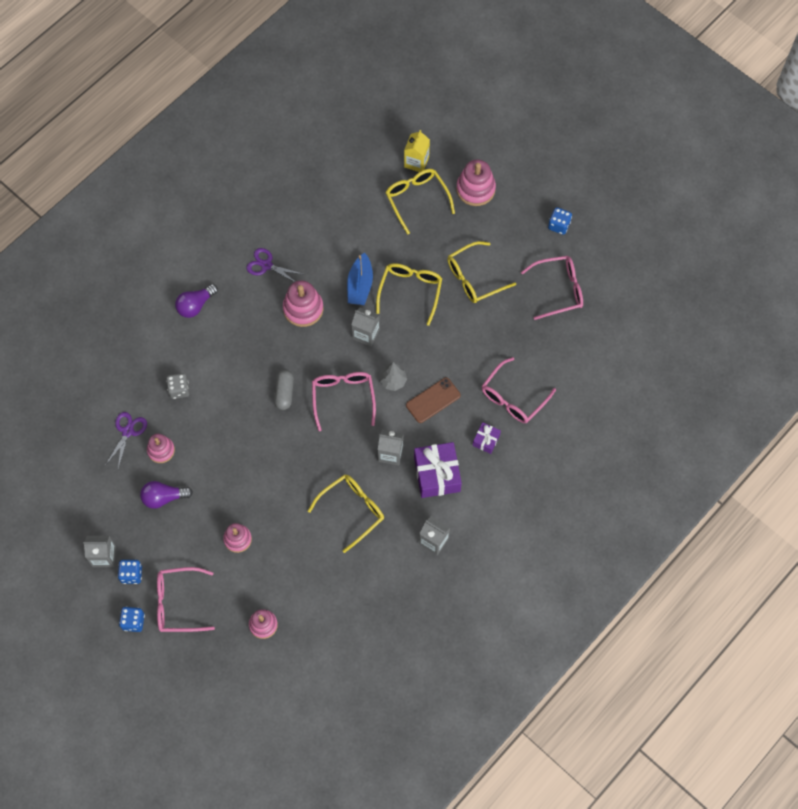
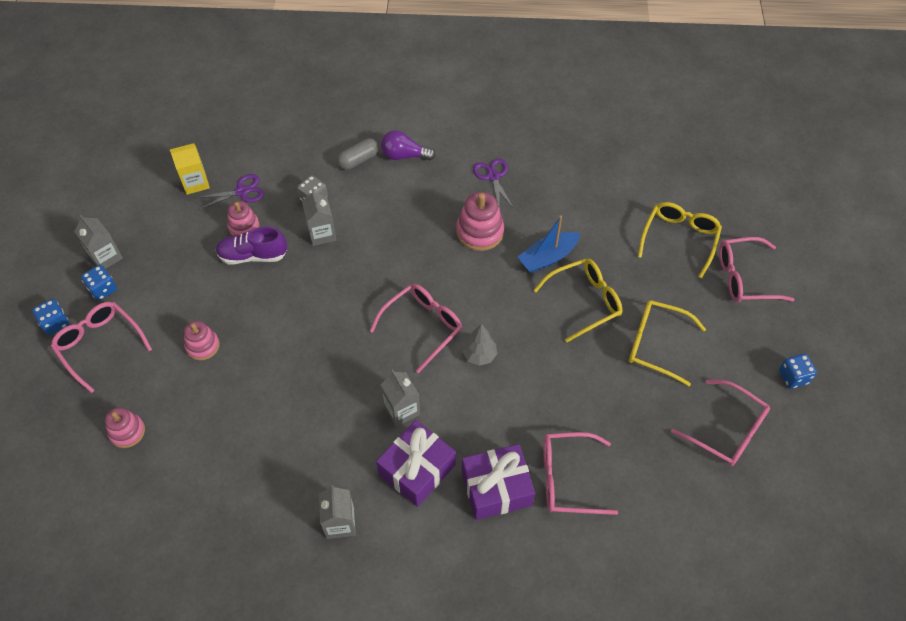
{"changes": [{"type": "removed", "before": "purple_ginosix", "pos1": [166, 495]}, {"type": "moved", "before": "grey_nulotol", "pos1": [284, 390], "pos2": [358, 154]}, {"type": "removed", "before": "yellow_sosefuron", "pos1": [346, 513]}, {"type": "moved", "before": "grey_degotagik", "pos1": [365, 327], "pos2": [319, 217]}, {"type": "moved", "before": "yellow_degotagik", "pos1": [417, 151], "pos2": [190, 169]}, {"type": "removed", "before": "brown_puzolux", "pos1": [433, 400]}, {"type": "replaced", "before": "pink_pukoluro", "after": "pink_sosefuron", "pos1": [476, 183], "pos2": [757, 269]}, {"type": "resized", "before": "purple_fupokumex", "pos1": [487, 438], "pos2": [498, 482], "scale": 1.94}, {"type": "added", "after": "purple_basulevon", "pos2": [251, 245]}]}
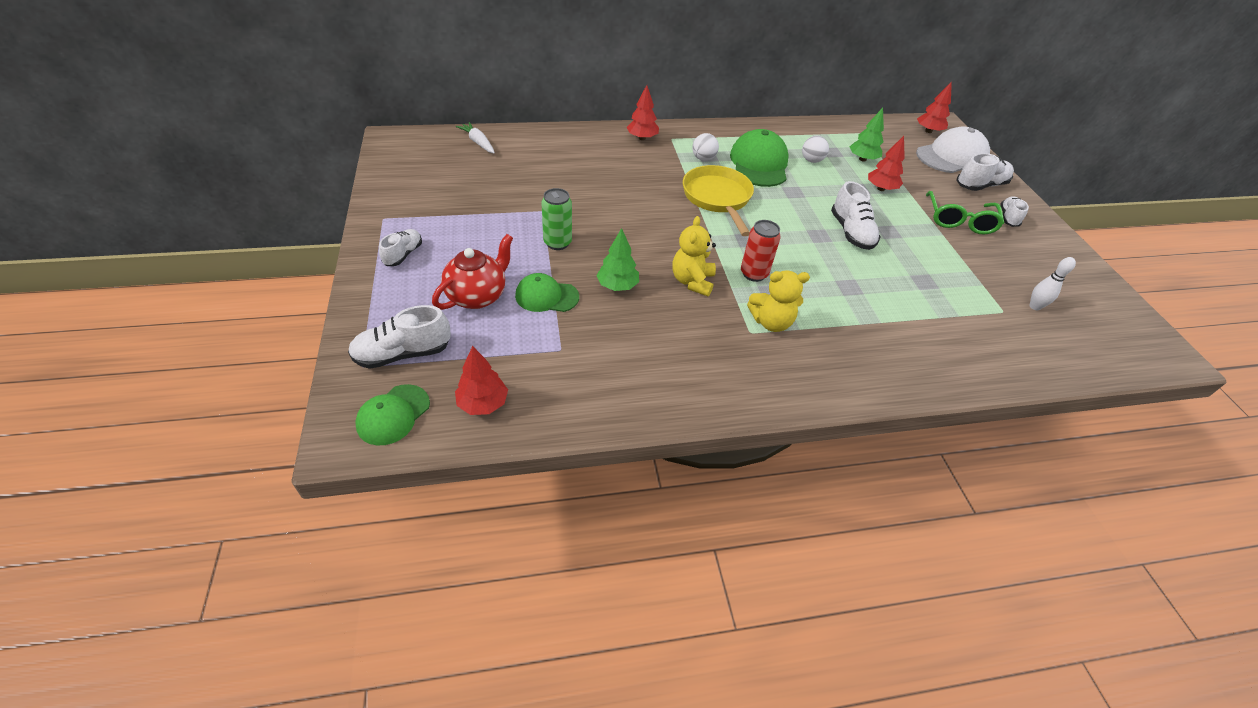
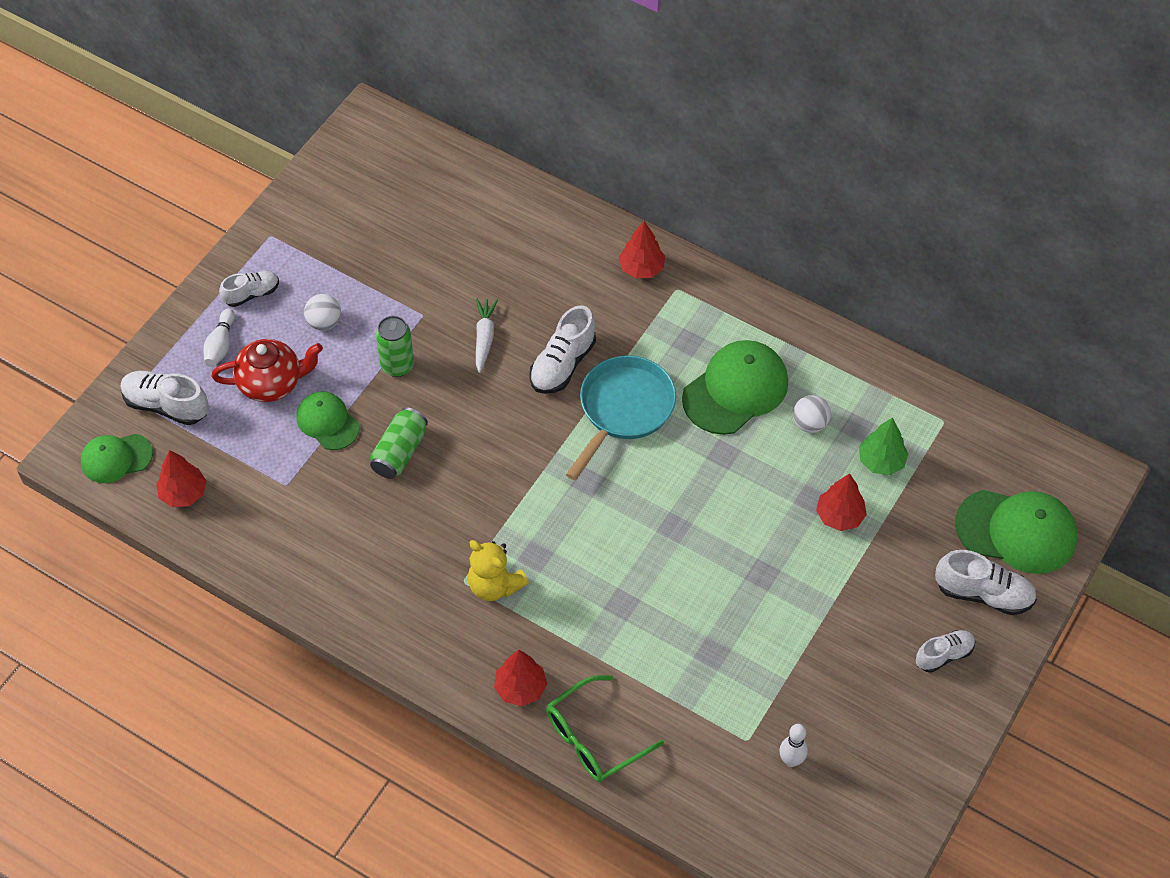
{"changes": [{"type": "moved", "before": "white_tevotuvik", "pos1": [475, 137], "pos2": [487, 336]}, {"type": "replaced", "before": "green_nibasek", "after": "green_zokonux", "pos1": [617, 259], "pos2": [399, 443]}, {"type": "removed", "before": "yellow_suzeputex", "pos1": [694, 256]}, {"type": "recoloured", "before": "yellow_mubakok", "after": "turquoise_mubakok", "pos1": [718, 200], "pos2": [621, 417]}, {"type": "moved", "before": "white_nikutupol", "pos1": [705, 147], "pos2": [322, 312]}, {"type": "removed", "before": "red_zokonux", "pos1": [761, 251]}, {"type": "moved", "before": "white_basulevon", "pos1": [856, 215], "pos2": [562, 349]}, {"type": "recoloured", "before": "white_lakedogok", "after": "green_lakedogok", "pos1": [953, 150], "pos2": [1016, 532]}, {"type": "moved", "before": "red_nibasek", "pos1": [934, 107], "pos2": [520, 678]}, {"type": "moved", "before": "green_sosefuron", "pos1": [965, 213], "pos2": [605, 728]}, {"type": "added", "after": "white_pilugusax", "pos2": [219, 337]}]}
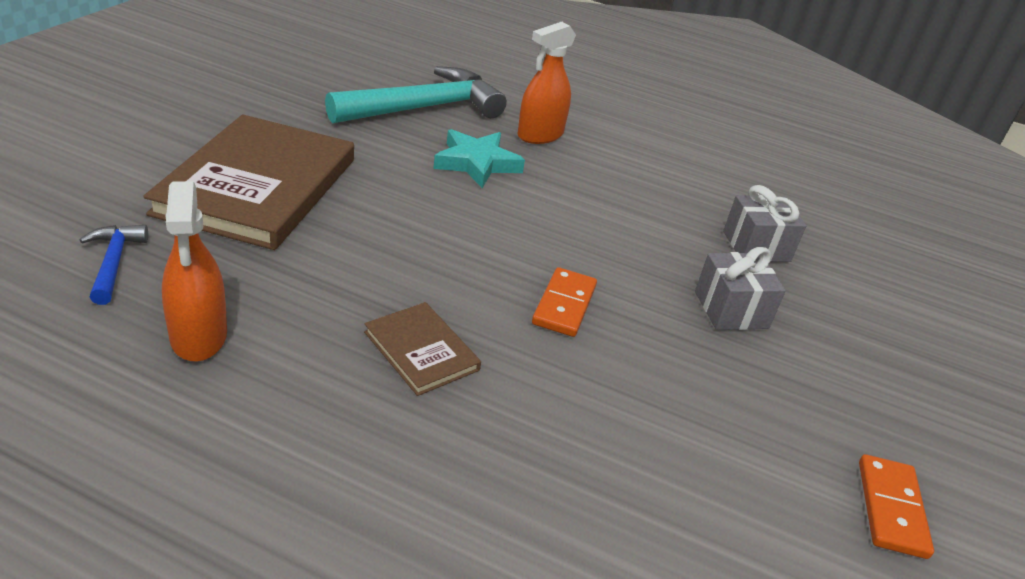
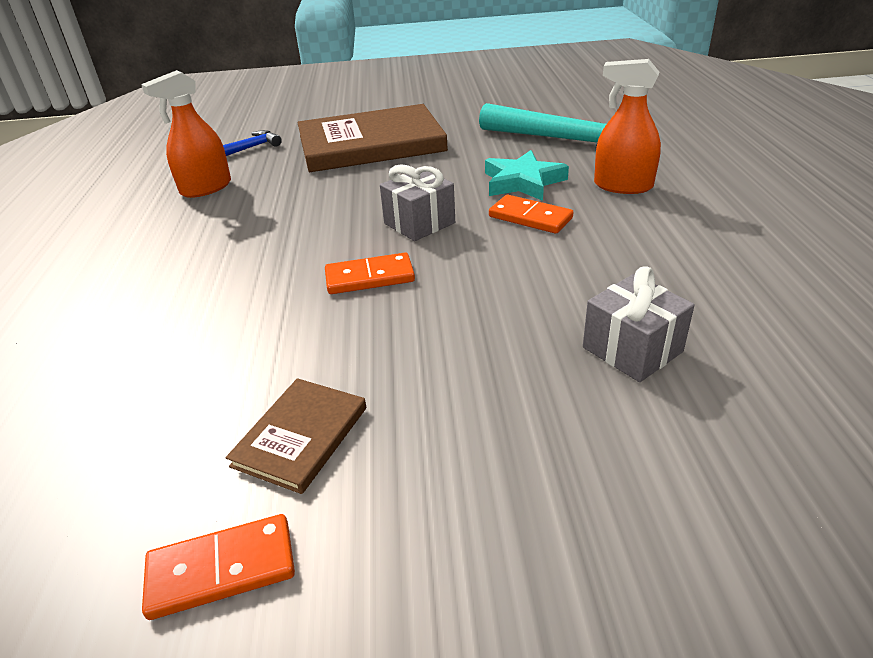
{"changes": [{"type": "moved", "before": "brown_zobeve", "pos1": [422, 349], "pos2": [296, 436]}, {"type": "moved", "before": "grey_fupokumex", "pos1": [740, 288], "pos2": [417, 203]}, {"type": "added", "after": "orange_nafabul", "pos2": [531, 214]}]}
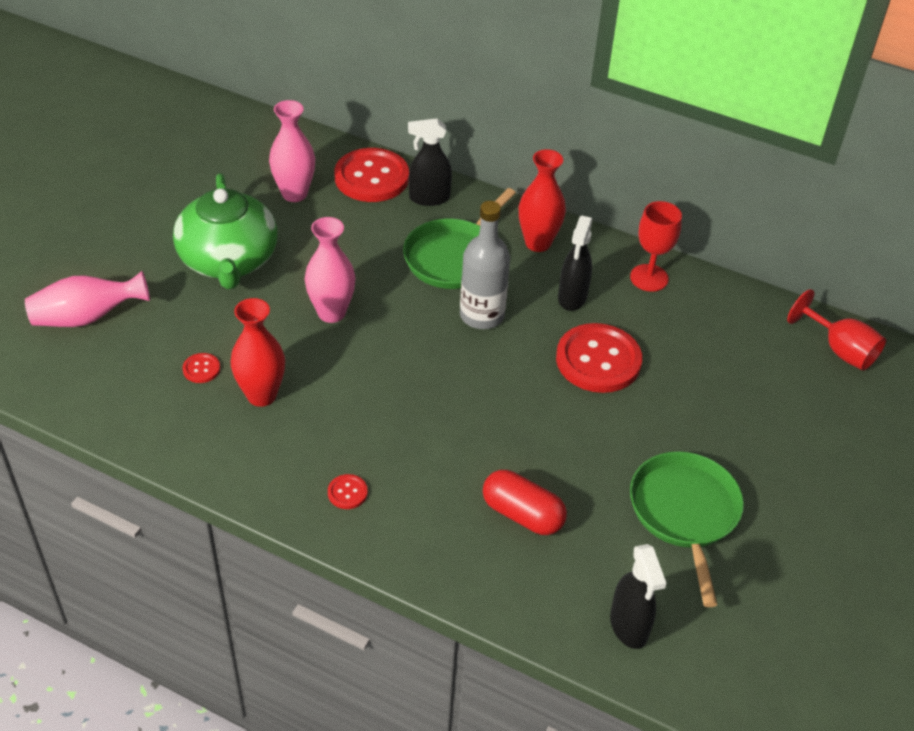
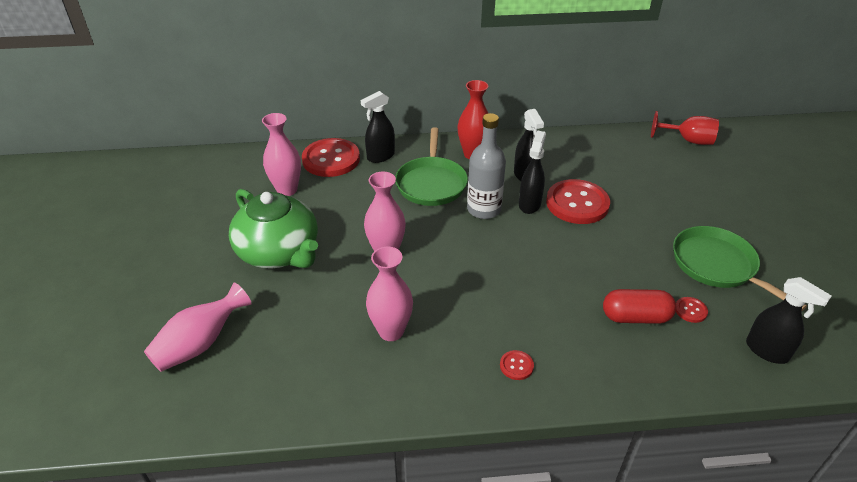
{"changes": [{"type": "moved", "before": "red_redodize", "pos1": [201, 368], "pos2": [692, 310]}, {"type": "recoloured", "before": "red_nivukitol", "after": "pink_nivukitol", "pos1": [257, 352], "pos2": [389, 294]}, {"type": "removed", "before": "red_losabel", "pos1": [656, 246]}, {"type": "added", "after": "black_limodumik", "pos2": [532, 172]}]}
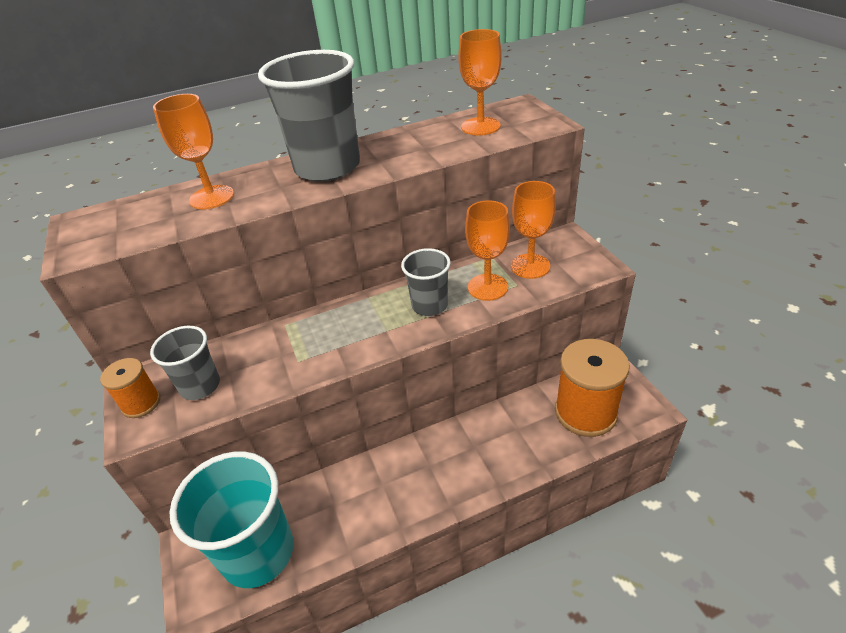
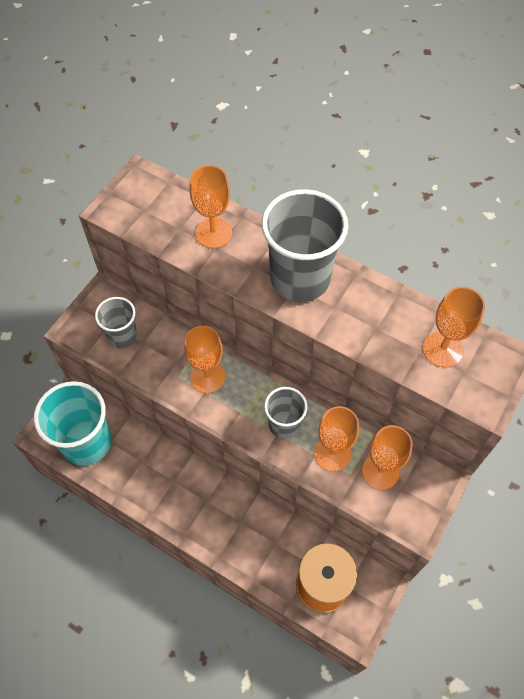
{"changes": [{"type": "removed", "before": "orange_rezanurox", "pos1": [130, 388]}, {"type": "added", "after": "orange_losabel", "pos2": [204, 359]}]}
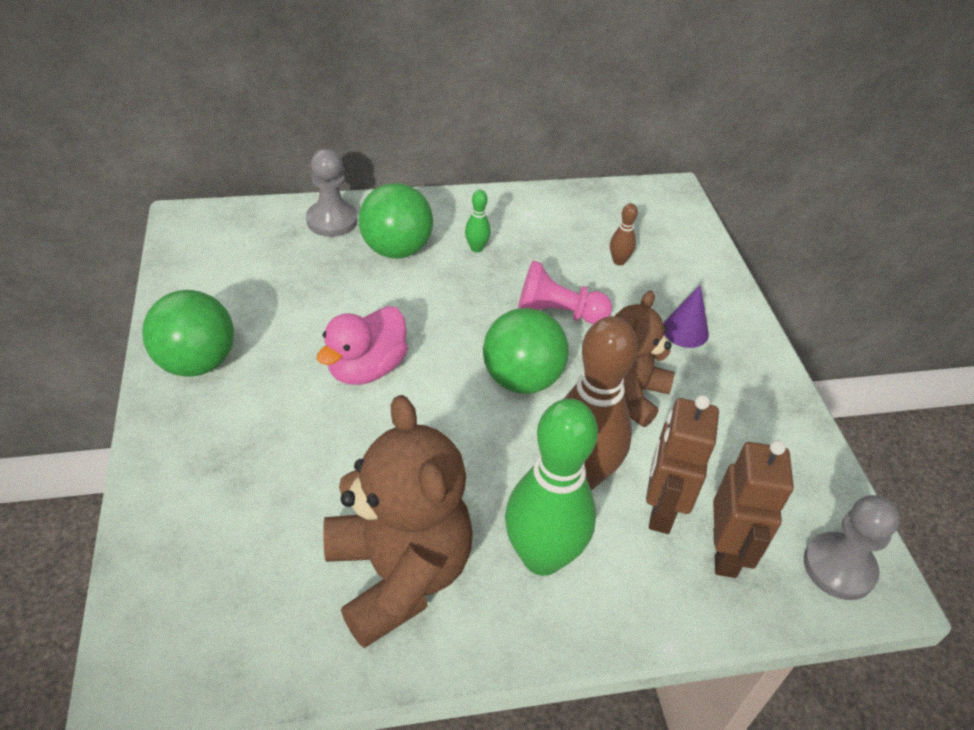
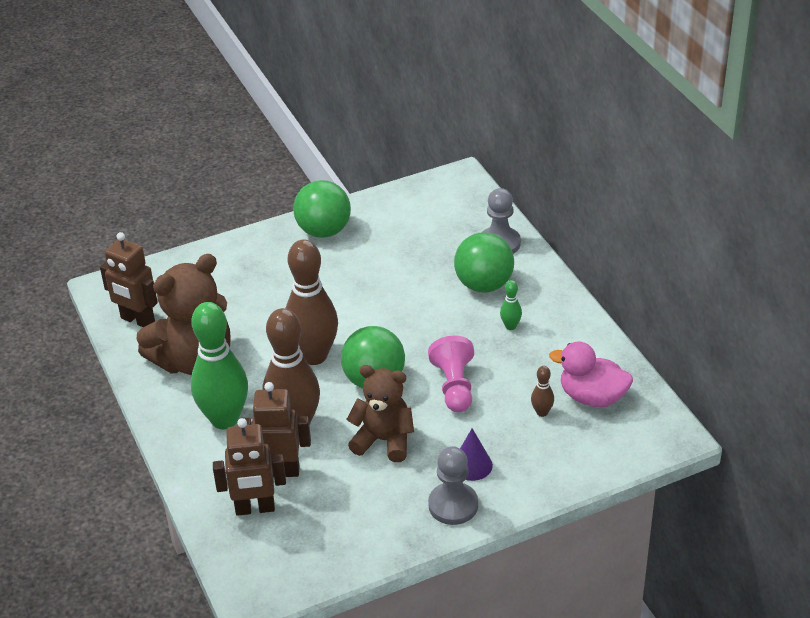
{"changes": [{"type": "moved", "before": "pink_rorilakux", "pos1": [362, 345], "pos2": [591, 374]}, {"type": "moved", "before": "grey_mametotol", "pos1": [852, 547], "pos2": [453, 485]}, {"type": "added", "after": "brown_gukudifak", "pos2": [129, 279]}, {"type": "added", "after": "brown_pilugusax", "pos2": [312, 302]}]}
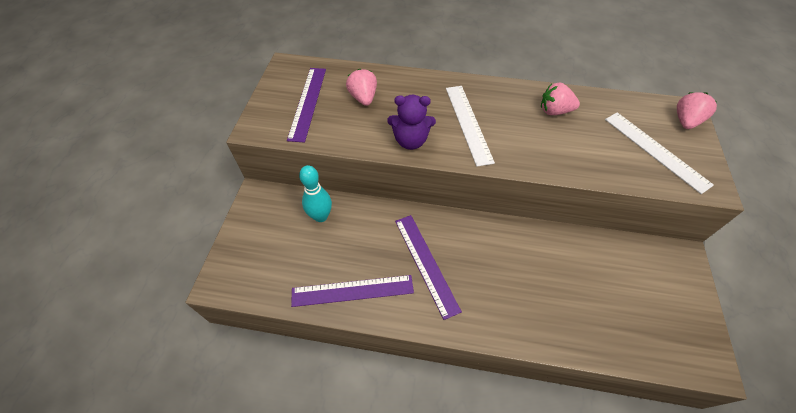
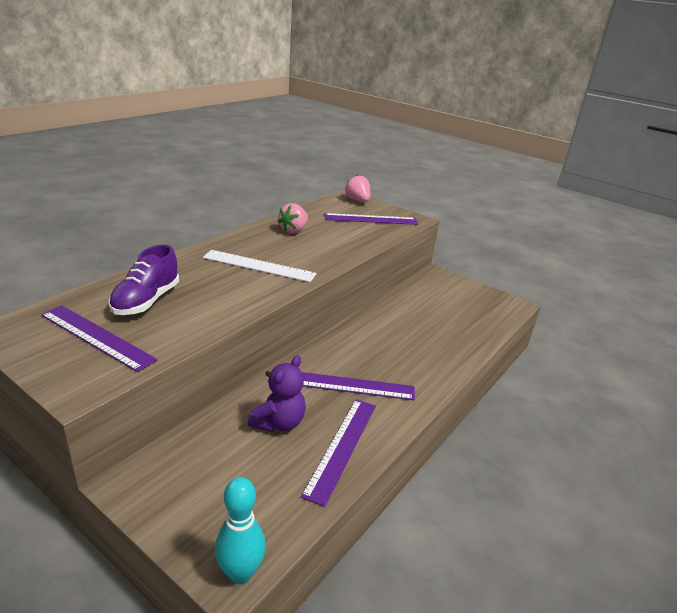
{"changes": [{"type": "moved", "before": "turquoise_pilugusax", "pos1": [315, 193], "pos2": [240, 530]}, {"type": "replaced", "before": "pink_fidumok", "after": "purple_basulevon", "pos1": [361, 87], "pos2": [144, 280]}, {"type": "moved", "before": "purple_suzeputex", "pos1": [411, 122], "pos2": [277, 393]}, {"type": "recoloured", "before": "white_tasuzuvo", "after": "purple_tasuzuvo", "pos1": [659, 153], "pos2": [371, 219]}]}
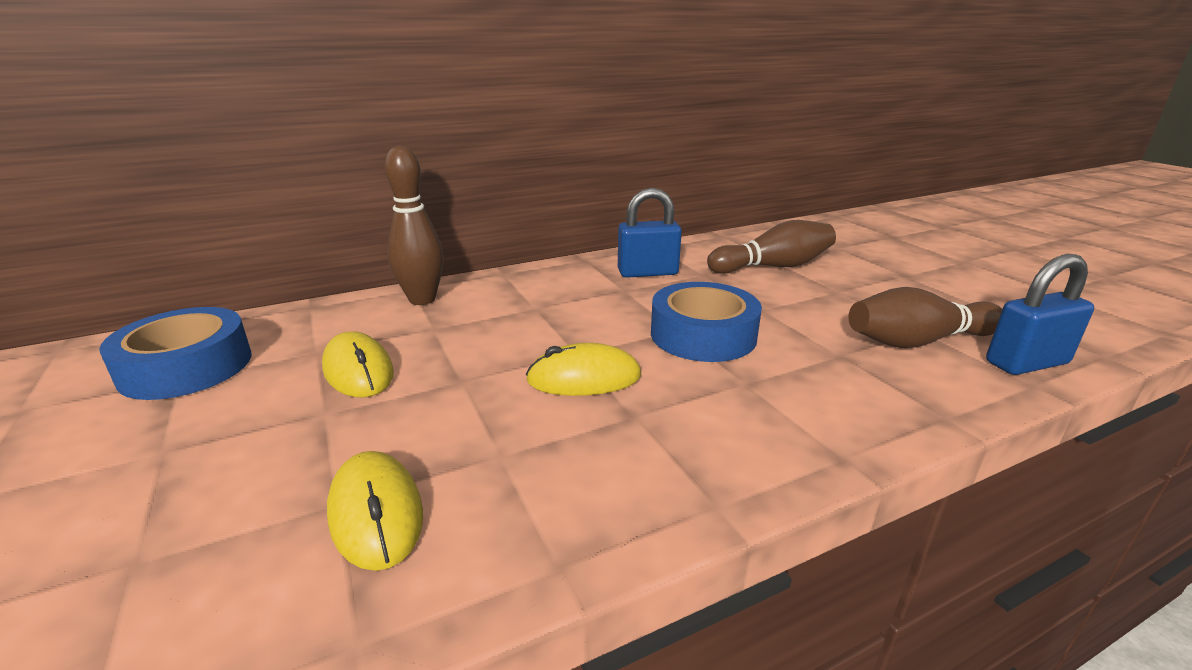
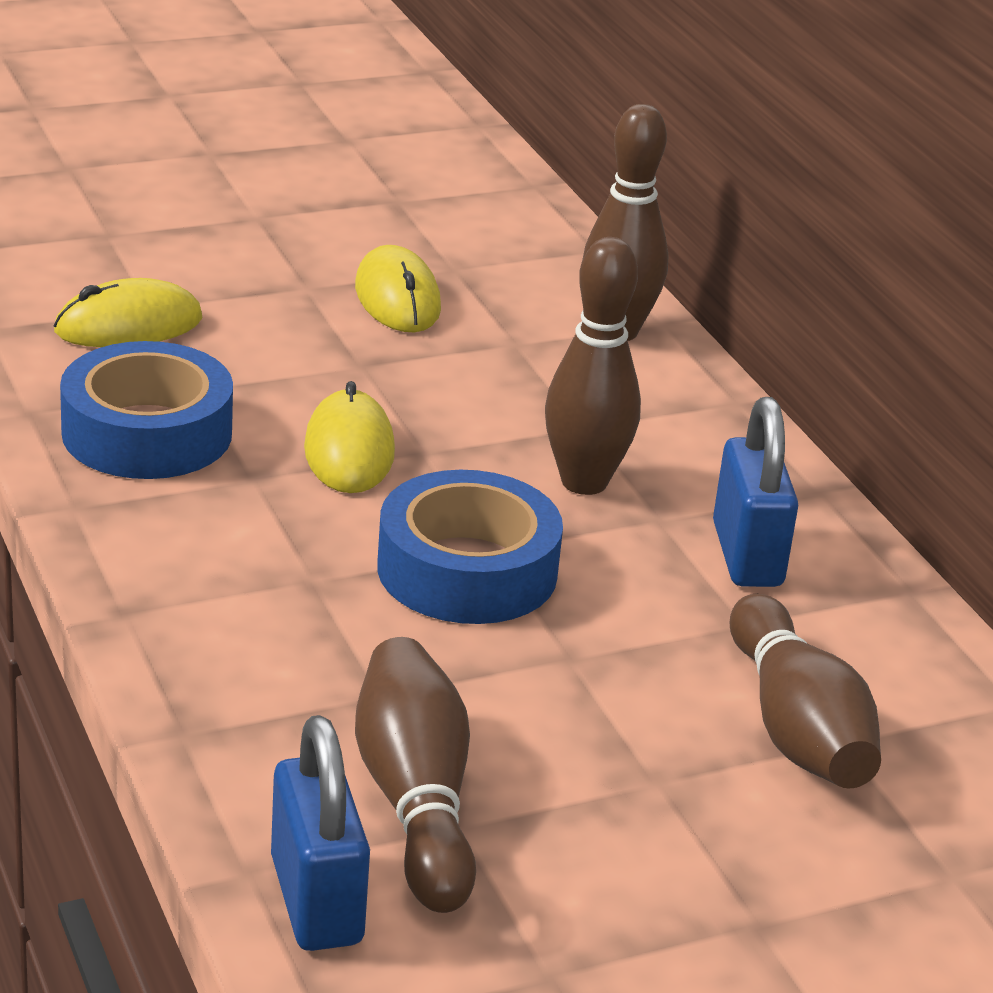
{"changes": [{"type": "moved", "before": "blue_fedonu", "pos1": [175, 353], "pos2": [146, 410]}, {"type": "turned", "before": "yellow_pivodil", "pos1": [358, 364], "pos2": [398, 288], "turn": -75}, {"type": "added", "after": "brown_pilugusax", "pos2": [593, 366]}]}
